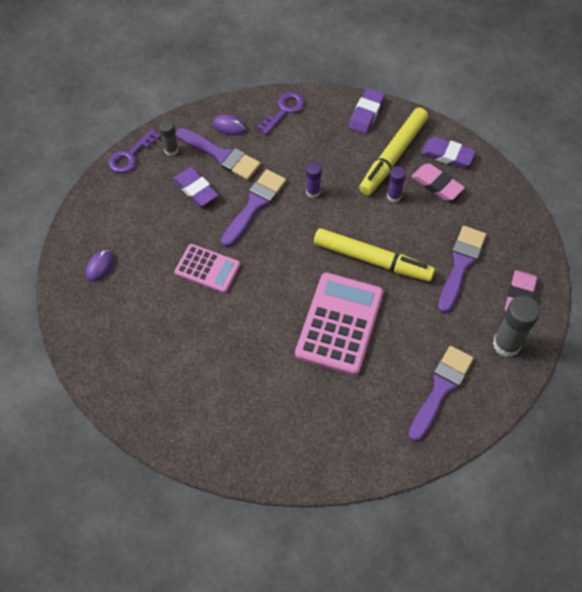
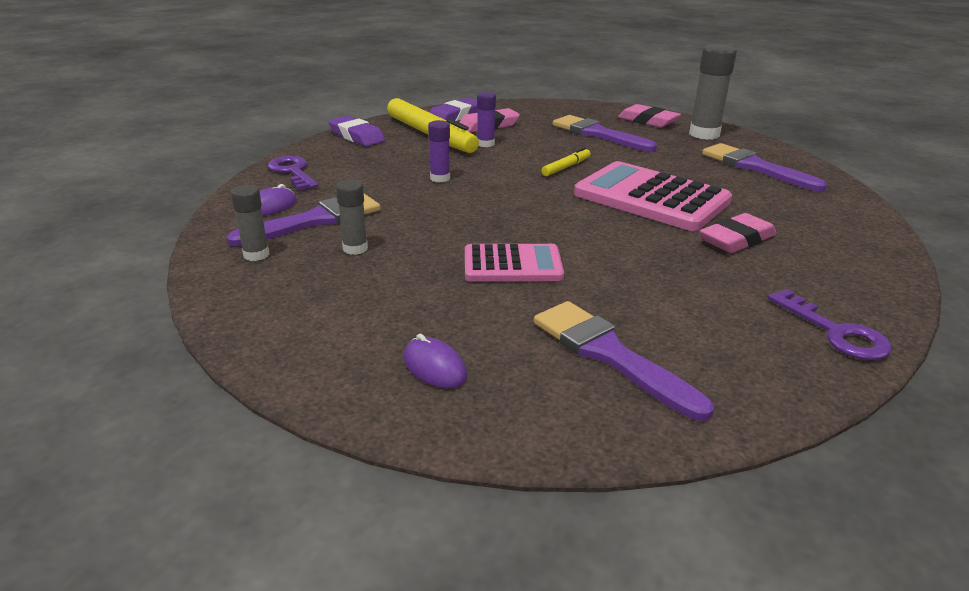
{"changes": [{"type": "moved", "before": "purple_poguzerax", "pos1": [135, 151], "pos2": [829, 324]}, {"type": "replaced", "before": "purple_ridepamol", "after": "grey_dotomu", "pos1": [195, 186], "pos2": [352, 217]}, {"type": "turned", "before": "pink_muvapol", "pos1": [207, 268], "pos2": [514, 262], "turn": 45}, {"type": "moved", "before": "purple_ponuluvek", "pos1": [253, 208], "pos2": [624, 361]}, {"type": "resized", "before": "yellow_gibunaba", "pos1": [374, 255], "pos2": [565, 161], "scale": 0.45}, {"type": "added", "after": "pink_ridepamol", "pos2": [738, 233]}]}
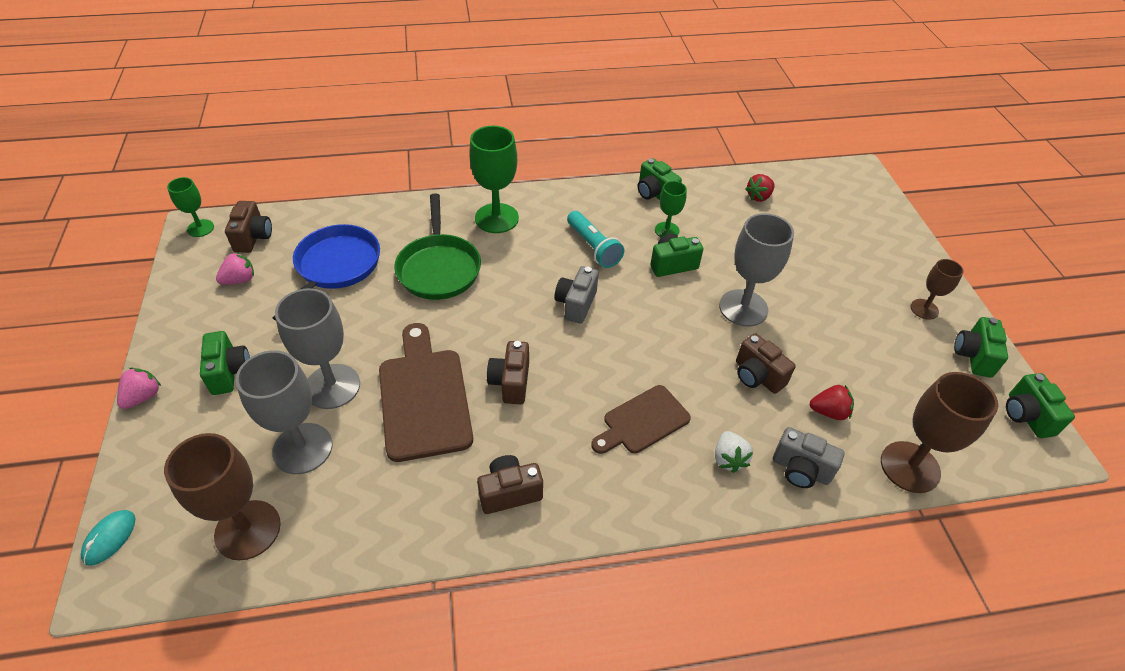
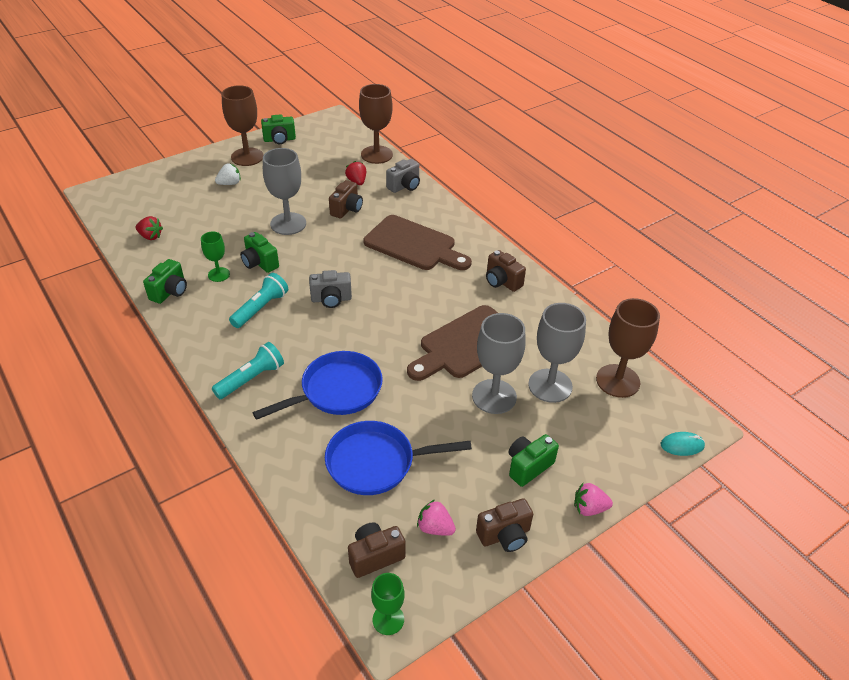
{"changes": [{"type": "recoloured", "before": "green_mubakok", "after": "blue_mubakok", "pos1": [437, 246], "pos2": [318, 385]}, {"type": "replaced", "before": "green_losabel", "after": "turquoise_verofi", "pos1": [494, 179], "pos2": [248, 370]}, {"type": "moved", "before": "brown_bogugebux", "pos1": [508, 372], "pos2": [504, 525]}, {"type": "resized", "before": "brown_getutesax", "pos1": [641, 419], "pos2": [417, 242], "scale": 1.6}, {"type": "moved", "before": "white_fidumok", "pos1": [734, 452], "pos2": [228, 174]}, {"type": "turned", "before": "grey_bogugebux", "pos1": [808, 457], "pos2": [403, 176], "turn": 45}, {"type": "resized", "before": "brown_losabel", "pos1": [937, 289], "pos2": [242, 125], "scale": 1.78}, {"type": "removed", "before": "green_bogugebux", "pos1": [1040, 405]}]}
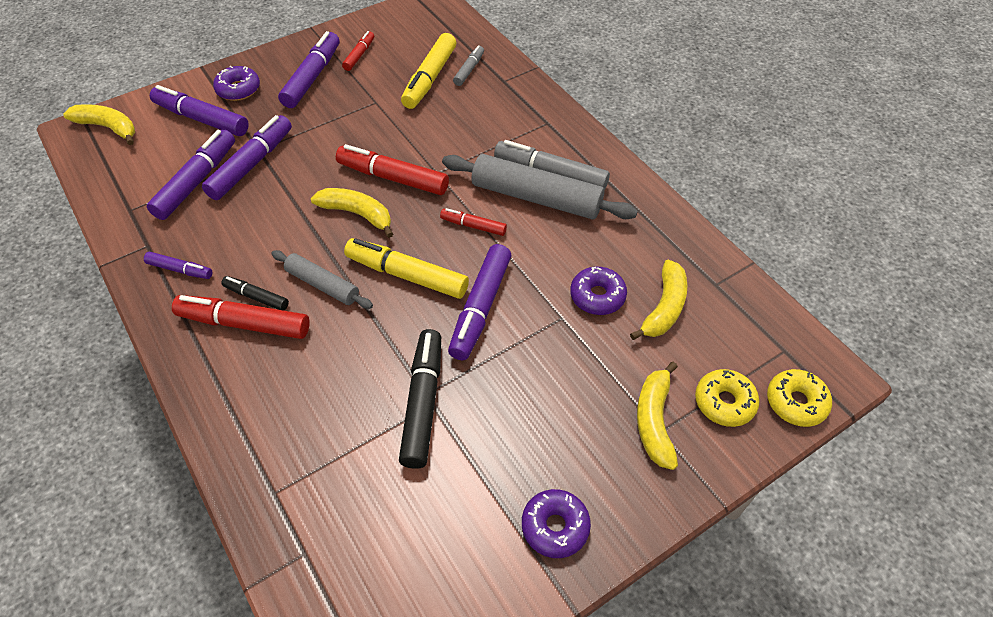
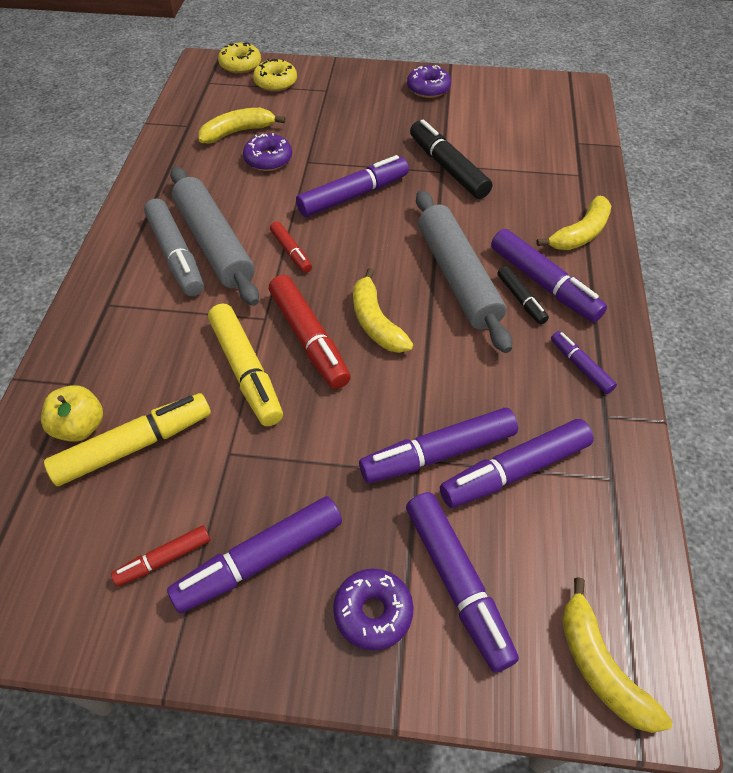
{"changes": [{"type": "recoloured", "before": "red_gibunaba", "after": "purple_gibunaba", "pos1": [240, 317], "pos2": [549, 275]}, {"type": "resized", "before": "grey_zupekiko", "pos1": [322, 279], "pos2": [464, 271], "scale": 1.74}, {"type": "moved", "before": "yellow_gibunaba", "pos1": [406, 268], "pos2": [245, 364]}, {"type": "turned", "before": "black_gibunaba", "pos1": [420, 399], "pos2": [451, 159], "turn": 105}, {"type": "replaced", "before": "grey_gibunaba", "after": "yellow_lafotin", "pos1": [468, 65], "pos2": [72, 413]}, {"type": "moved", "before": "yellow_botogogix", "pos1": [657, 416], "pos2": [573, 223]}]}
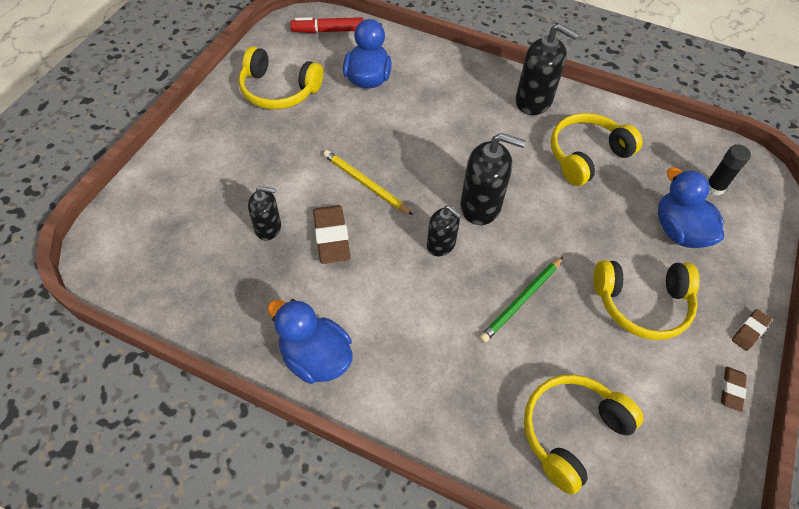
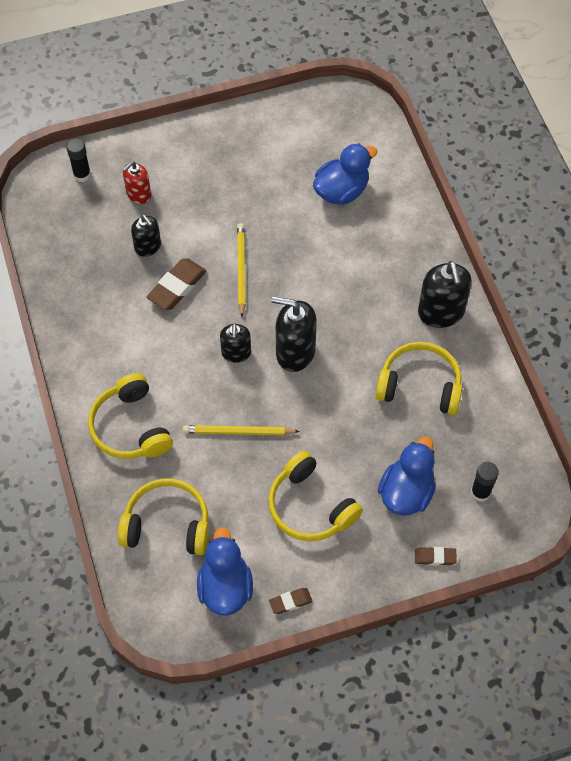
{"changes": [{"type": "moved", "before": "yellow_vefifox", "pos1": [281, 78], "pos2": [130, 416]}, {"type": "moved", "before": "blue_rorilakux", "pos1": [310, 341], "pos2": [225, 571]}, {"type": "removed", "before": "red_gibunaba", "pos1": [327, 25]}, {"type": "turned", "before": "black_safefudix", "pos1": [492, 179], "pos2": [294, 334], "turn": 135}, {"type": "recoloured", "before": "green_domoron", "after": "yellow_domoron", "pos1": [521, 300], "pos2": [241, 430]}, {"type": "moved", "before": "brown_ridepamol", "pos1": [752, 330], "pos2": [436, 556]}, {"type": "added", "after": "black_dotomu", "pos2": [78, 160]}, {"type": "added", "after": "red_safefudix", "pos2": [136, 182]}]}
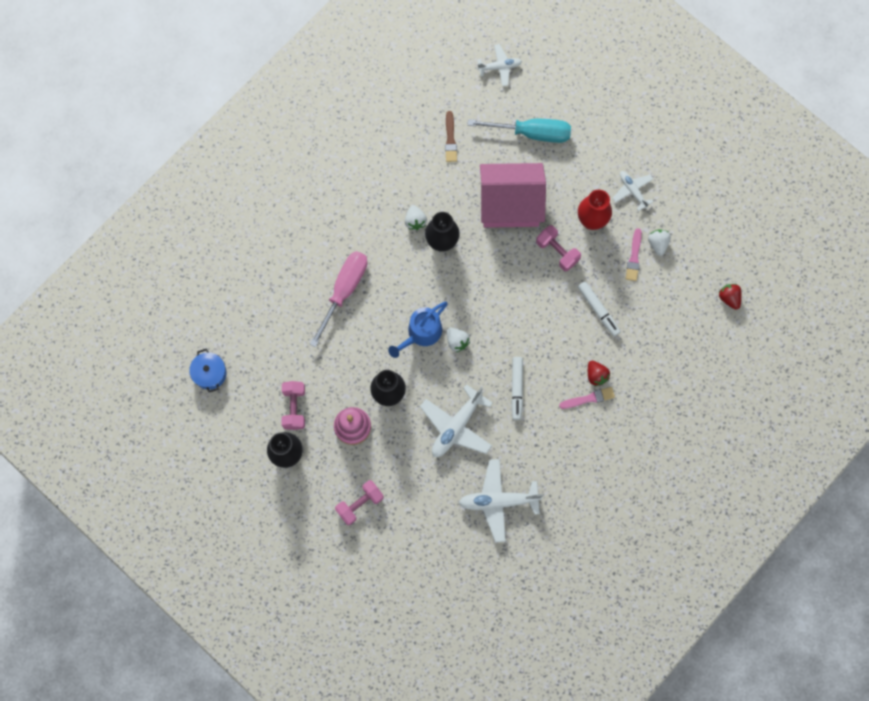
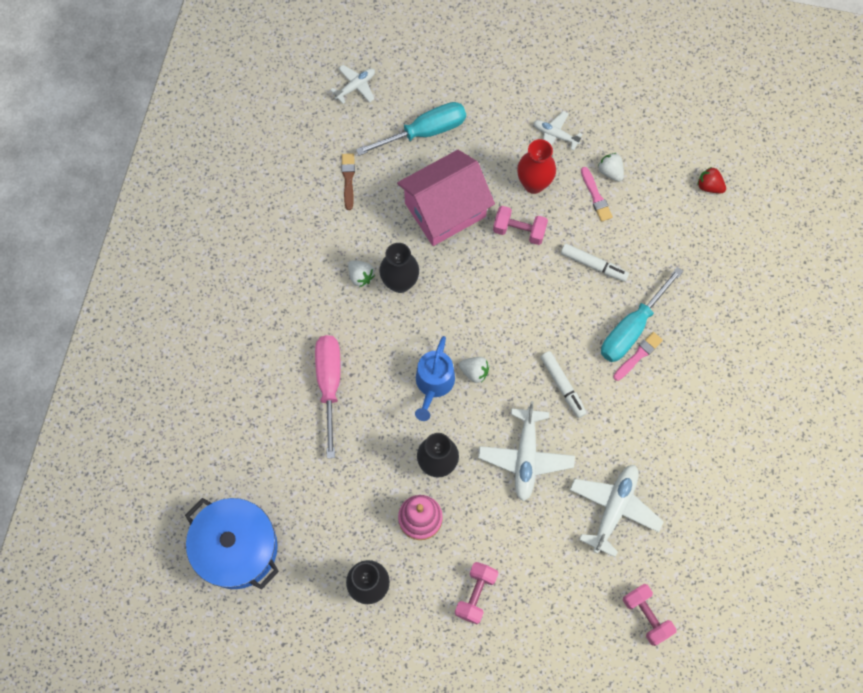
{"changes": [{"type": "resized", "before": "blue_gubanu", "pos1": [208, 370], "pos2": [232, 543], "scale": 2.0}, {"type": "moved", "before": "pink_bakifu", "pos1": [293, 405], "pos2": [650, 615]}, {"type": "turned", "before": "brown_ponuluvek", "pos1": [451, 136], "pos2": [348, 181], "turn": -150}, {"type": "turned", "before": "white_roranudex", "pos1": [501, 500], "pos2": [617, 511], "turn": 150}, {"type": "replaced", "before": "red_fidumok", "after": "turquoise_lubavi", "pos1": [599, 373], "pos2": [642, 314]}]}
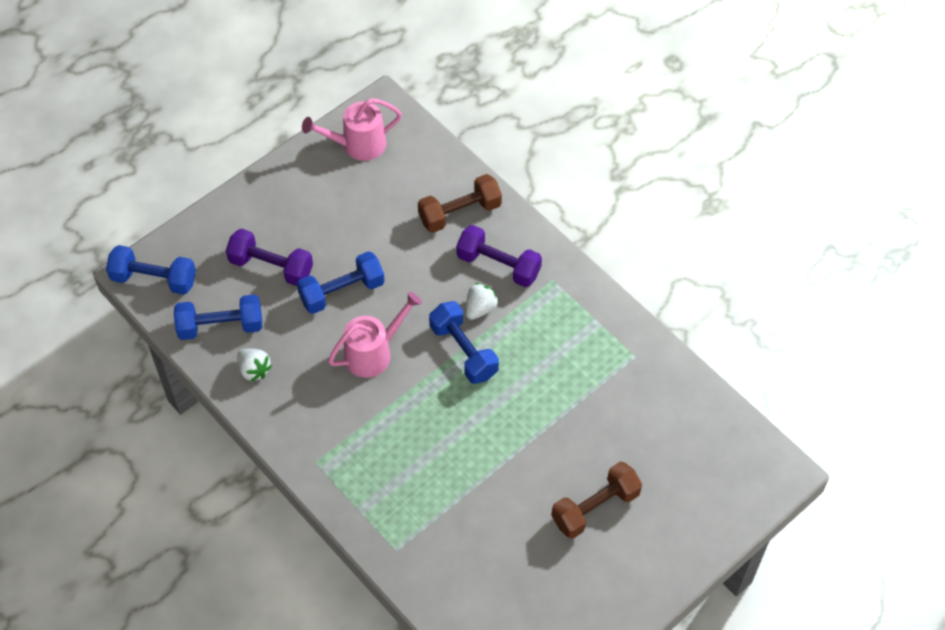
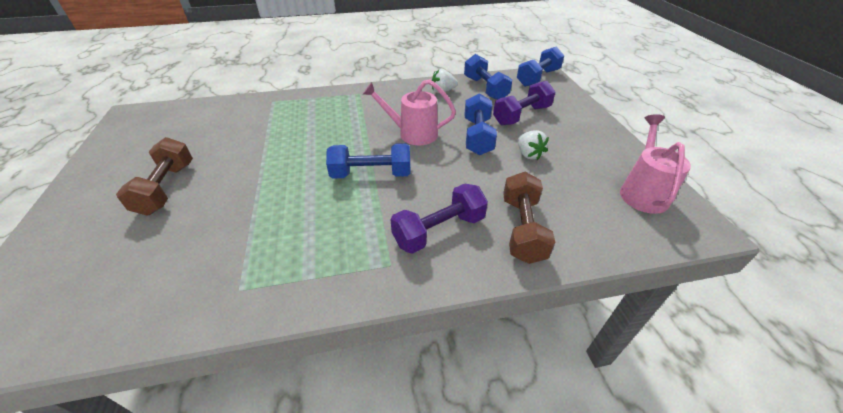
{"changes": [{"type": "turned", "before": "blue_bakifu", "pos1": [218, 317], "pos2": [488, 77], "turn": -45}, {"type": "turned", "before": "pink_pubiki", "pos1": [375, 335], "pos2": [409, 112], "turn": 105}, {"type": "moved", "before": "white_fidumok", "pos1": [482, 301], "pos2": [533, 145]}]}
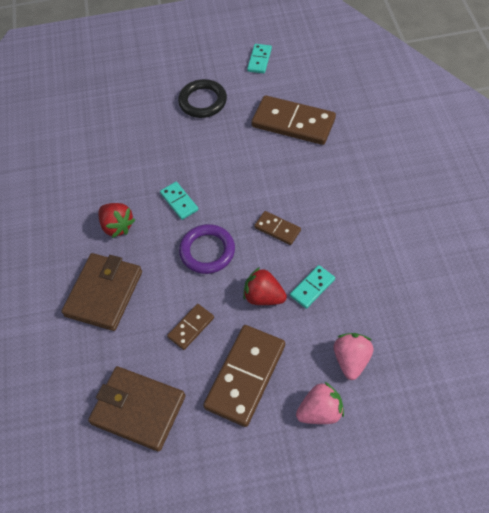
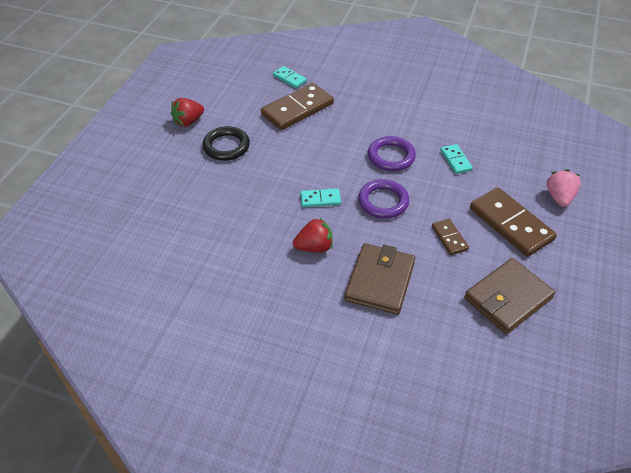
{"changes": [{"type": "turned", "before": "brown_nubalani", "pos1": [101, 292], "pos2": [380, 279], "turn": 60}, {"type": "moved", "before": "red_fidumok", "pos1": [265, 286], "pos2": [187, 112]}, {"type": "moved", "before": "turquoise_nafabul", "pos1": [259, 59], "pos2": [290, 77]}, {"type": "replaced", "before": "brown_nafabul", "after": "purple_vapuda", "pos1": [277, 228], "pos2": [392, 153]}, {"type": "removed", "before": "pink_fidumok", "pos1": [354, 356]}]}
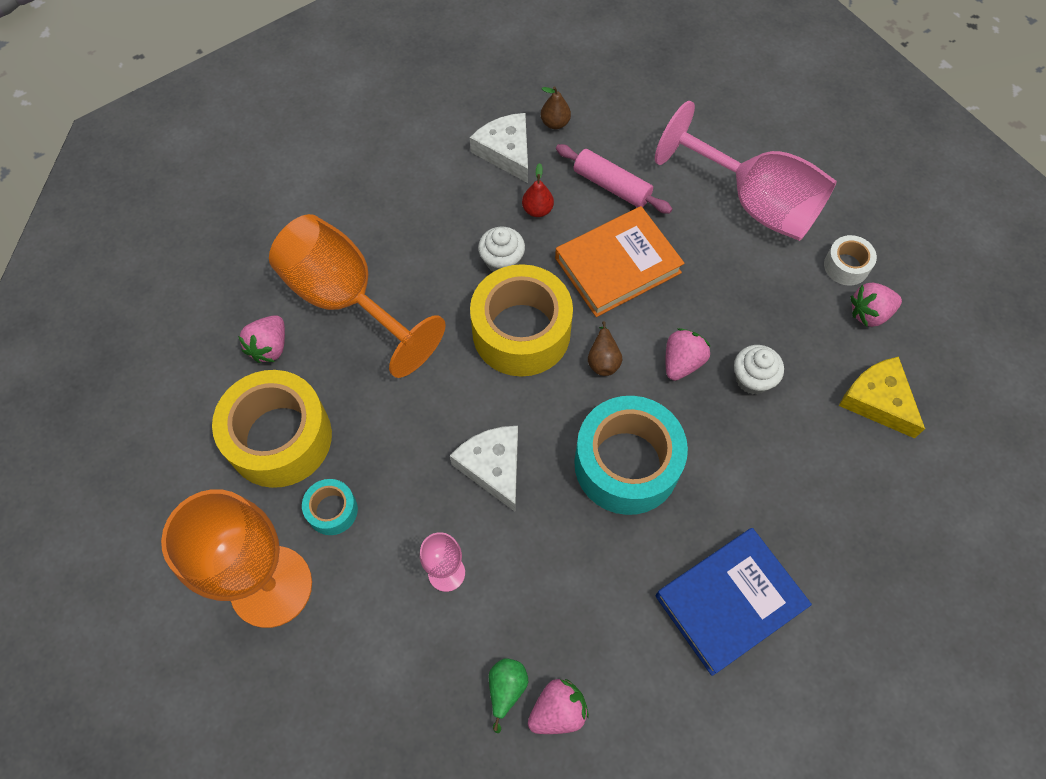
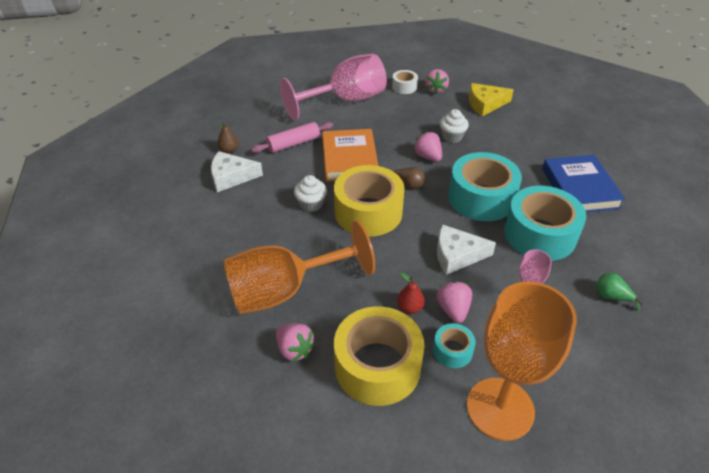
{"changes": [{"type": "moved", "before": "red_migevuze", "pos1": [538, 190], "pos2": [411, 293]}, {"type": "moved", "before": "pink_fidumok", "pos1": [558, 706], "pos2": [454, 302]}, {"type": "added", "after": "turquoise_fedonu", "pos2": [545, 223]}]}
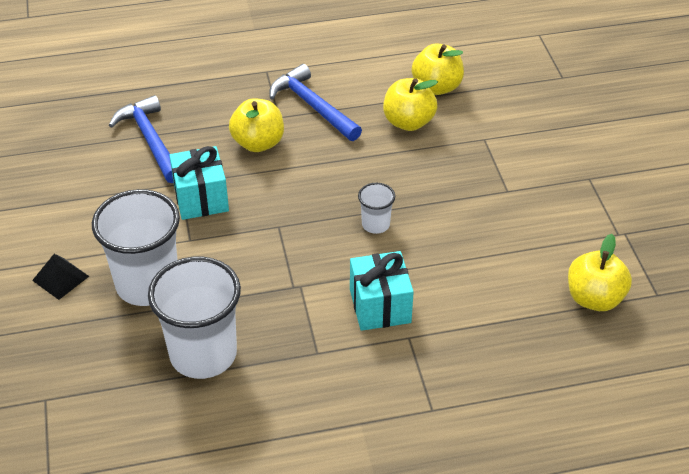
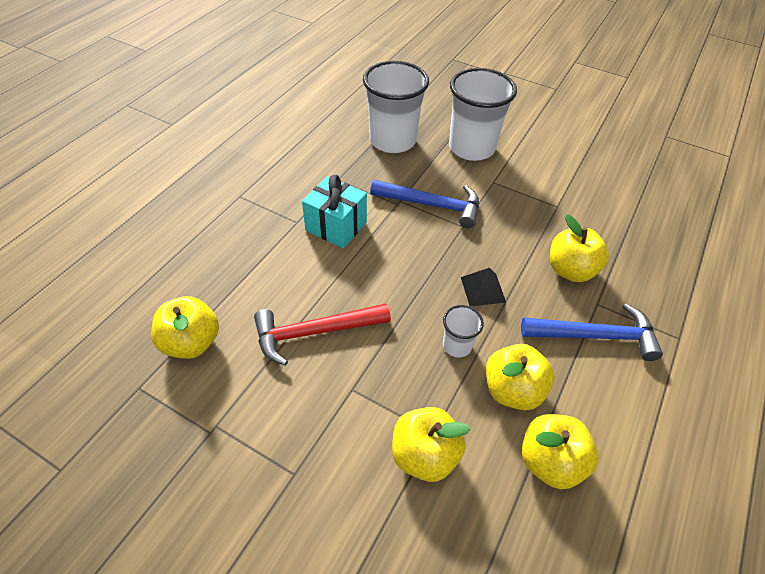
{"changes": [{"type": "moved", "before": "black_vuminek", "pos1": [60, 277], "pos2": [483, 287]}, {"type": "moved", "before": "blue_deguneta", "pos1": [141, 139], "pos2": [424, 203]}, {"type": "removed", "before": "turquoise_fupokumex", "pos1": [199, 183]}, {"type": "moved", "before": "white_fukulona", "pos1": [376, 208], "pos2": [463, 331]}, {"type": "added", "after": "red_deguneta", "pos2": [322, 334]}, {"type": "added", "after": "yellow_lafotin", "pos2": [431, 444]}]}
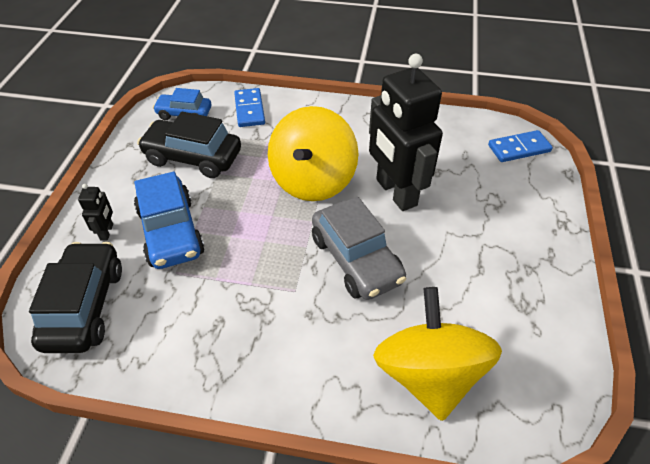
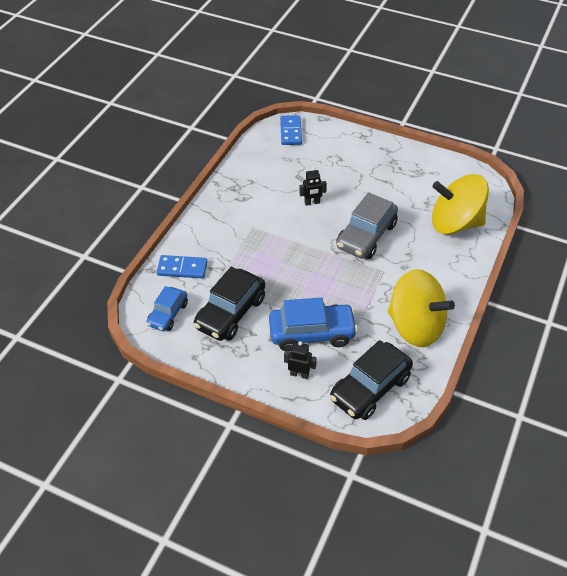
{"changes": [{"type": "turned", "before": "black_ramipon", "pos1": [75, 297], "pos2": [371, 380], "turn": -60}, {"type": "moved", "before": "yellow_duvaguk", "pos1": [313, 153], "pos2": [421, 308]}, {"type": "turned", "before": "grey_ramipon", "pos1": [359, 248], "pos2": [367, 225], "turn": 135}, {"type": "resized", "before": "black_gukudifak", "pos1": [406, 132], "pos2": [313, 186], "scale": 0.41}]}
